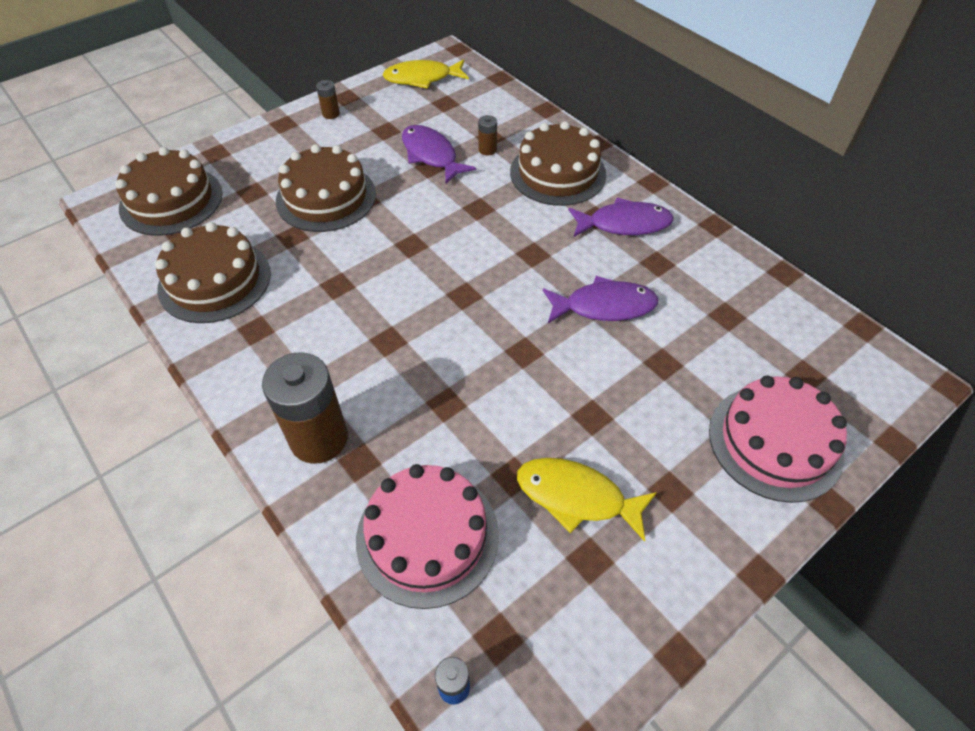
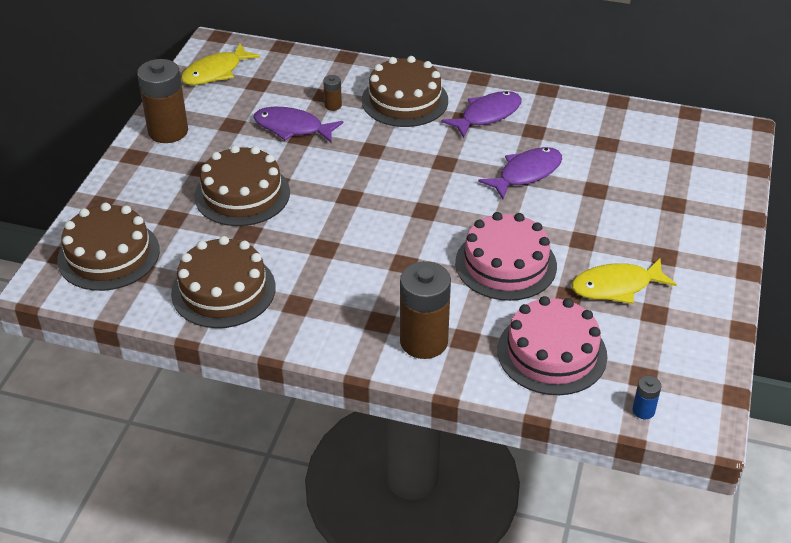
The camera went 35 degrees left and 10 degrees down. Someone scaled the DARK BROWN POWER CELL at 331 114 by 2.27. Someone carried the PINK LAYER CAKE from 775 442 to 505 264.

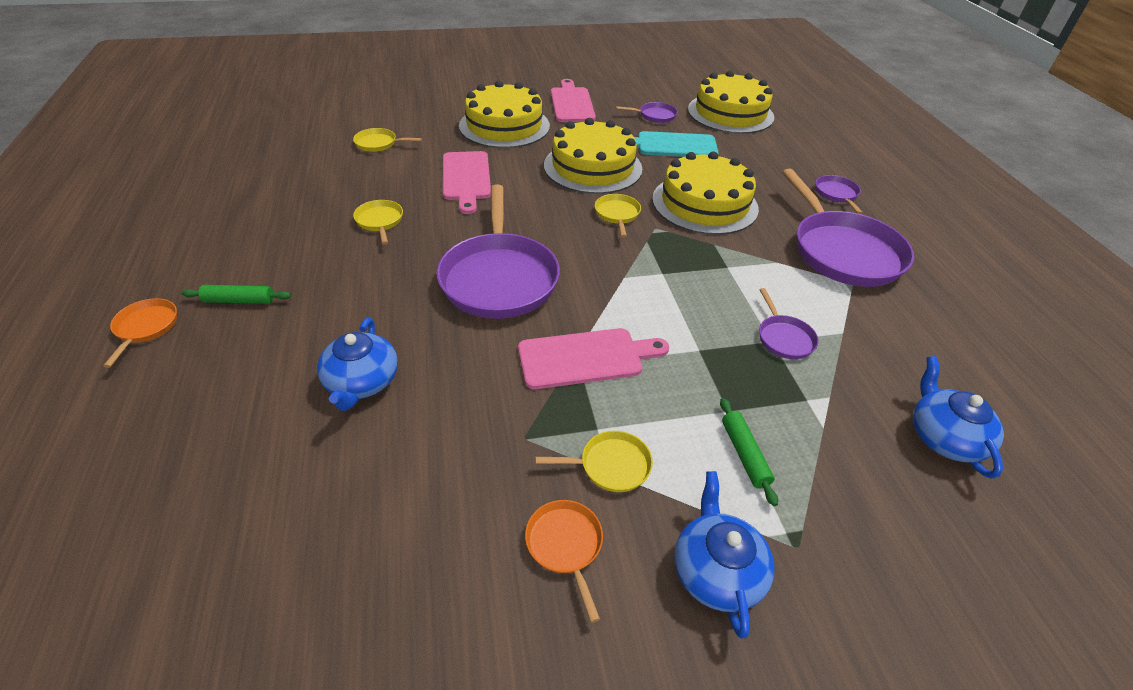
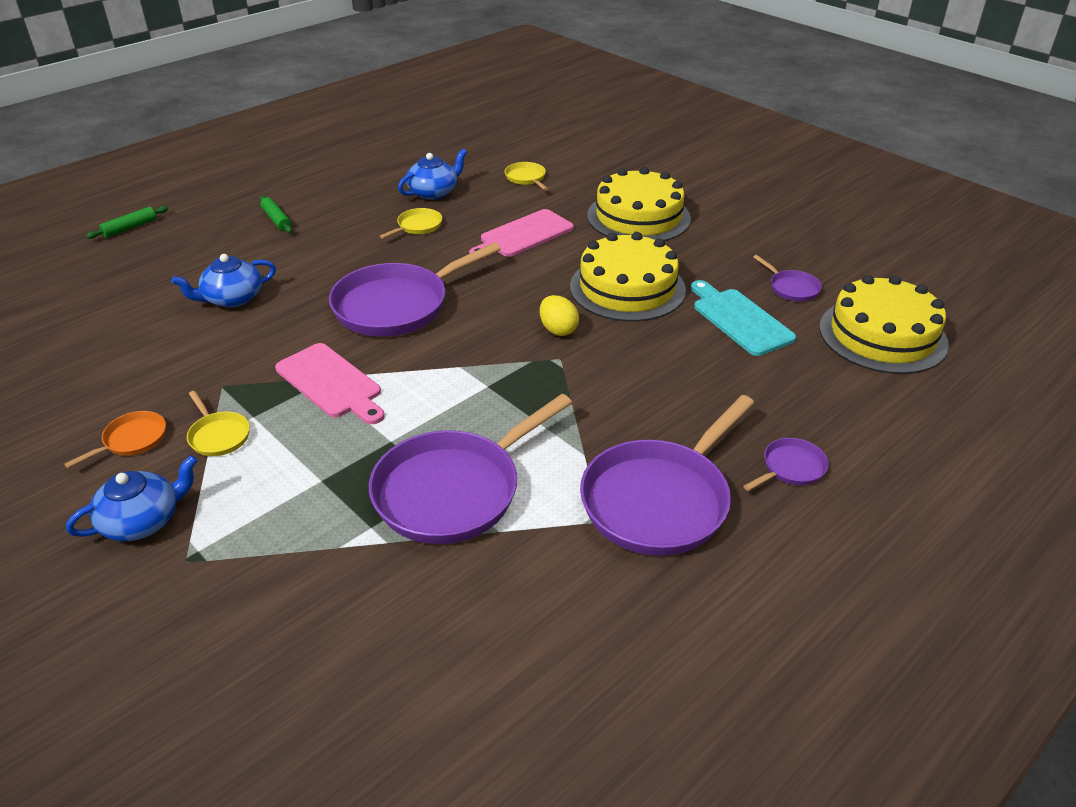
The camera went 60 degrees right and 5 degrees down. Someone took away the ORANGE-COLOURED FRYING PAN at 145 328. Someone took away the PINK CHOPPING BOARD at 571 103. Someone swapped the YELLOW FRYING PAN at 617 214 for the YELLOW EGG SHAPE at 558 330. Someone took away the YELLOW LAYER CAKE at 704 203. Someone carried the GREEN PASTRY ROLLER from 744 454 to 130 228. Someone scaled the PURPLE FRYING PAN at 784 338 by 2.24. Someone carried the COBALT CHINA TEAPOT from 944 437 to 434 192.

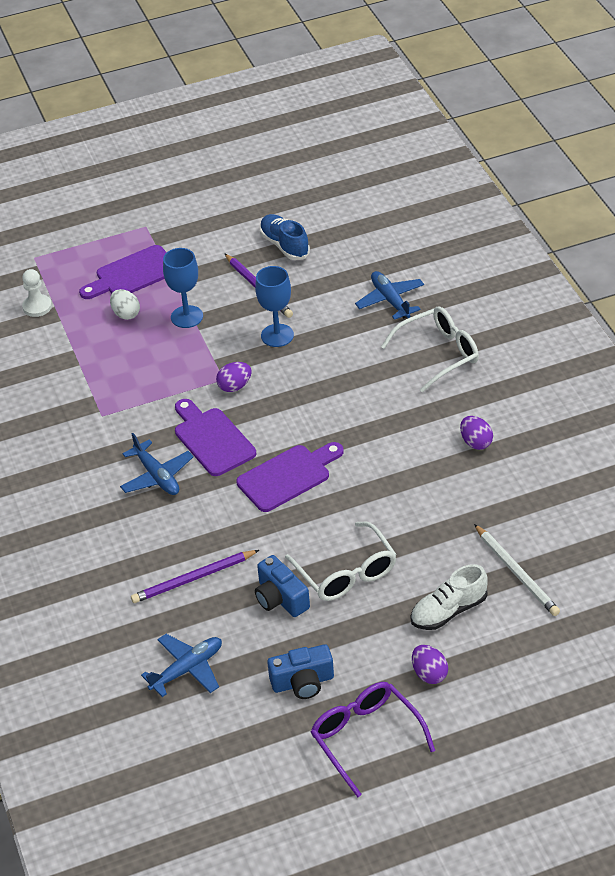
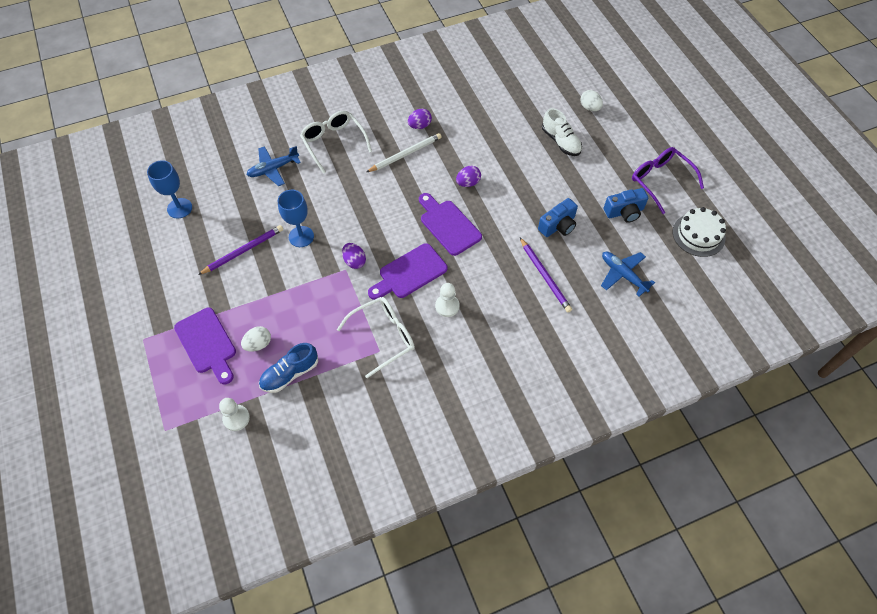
The camera went 95 degrees left and 15 degrees up. Someone swapped the COBALT AEROPLANE at 157 476 for the SNOW-WHITE GAME PAWN at 447 306. Someone carried the COBALT GOBLET from 187 317 to 179 208. Someone carried the COBALT LACE-UP SHOE from 284 245 to 290 374. Someone rotated the COBALT COMPACT CAMERA at 303 682 by 90 degrees clockwise. Someone carried the SNOW-WHITE EYEGLASSES from 346 573 to 384 336. Someone rotated the PURPLE EYEGLASSES at 365 738 by 90 degrees clockwise. Someone carried the PURPLE EGG SHAPE from 429 674 to 468 183. Someone carried the SNOW-WHITE PENCIL from 516 572 to 405 154. Someone put down the SNOW-WHITE EGG SHAPE at 589 108. Someone put down the SNOW-WHITE LAYER CAKE at 698 235.

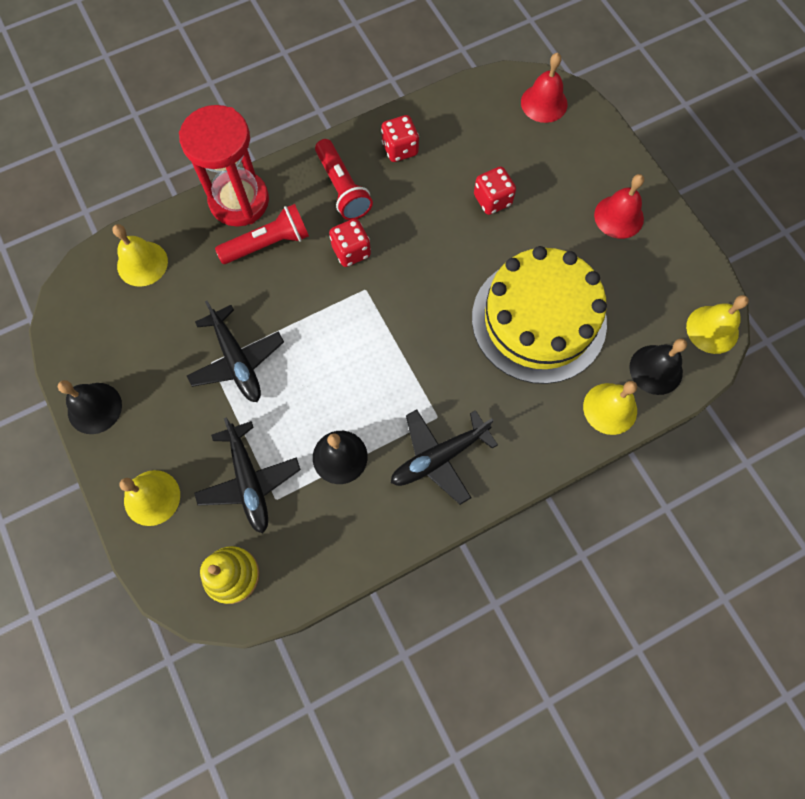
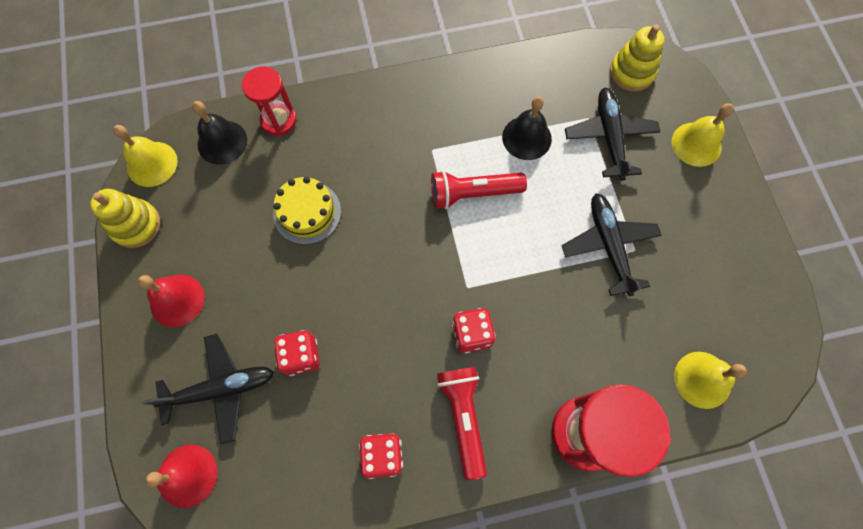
The camera went 165 degrees left and 0 degrees up. Someone took away the JET-BLACK SCHOOL BELL at 94 408. Someone carried the SCARLET POCKET TORCH from 268 244 to 473 193. Someone carried the JET-BLACK AEROPLANE from 439 457 to 220 389. Someone scaled the YELLOW LAYER CAKE at 538 320 by 0.51. Someone swapped the YELLOW SCHOOL BELL at 610 408 for the SCARLET HOURGLASS at 278 120. Someone put down the YELLOW STACKING TOY at 136 225.

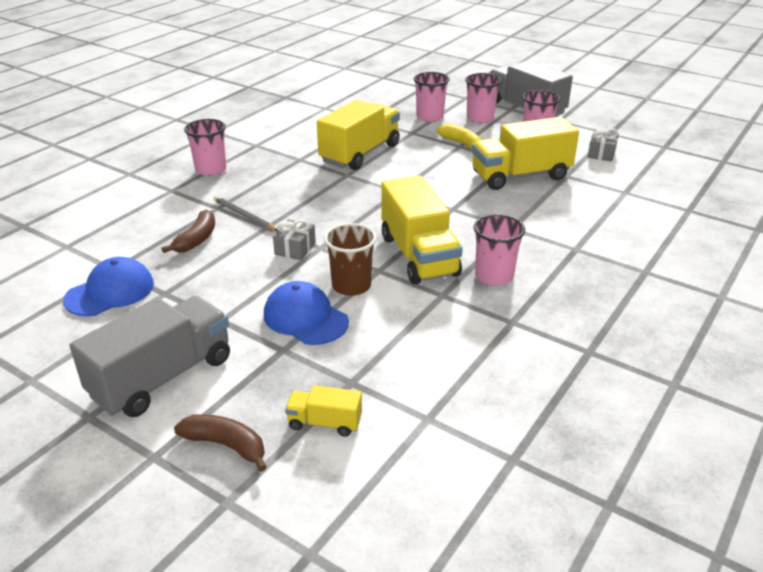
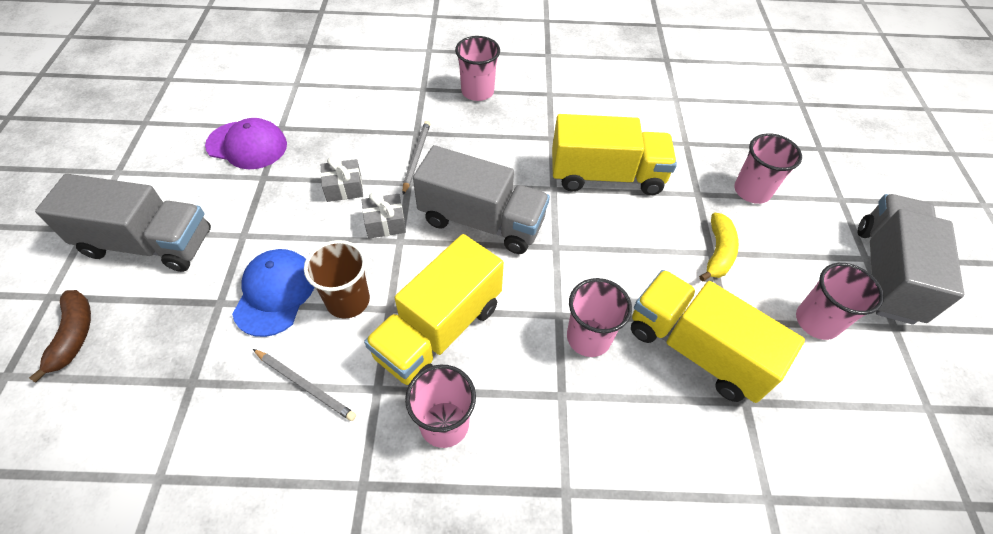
The camera went 55 degrees right and 20 degrees up. Someone repainted the COBALT CAP at 110 292, which became the PURPLE CAP at 247 145. Someone took away the DARK BROWN BANANA FRUIT at 197 239. Someone took away the YELLOW TRUCK at 324 423. Someone carried the PINK BEAKER from 480 118 to 588 338. Someone carried the GRAY GIFT from 601 154 to 344 188. Someone put down the GRAY PENCIL at 305 385. Someone put down the GRAY TRUCK at 481 221.

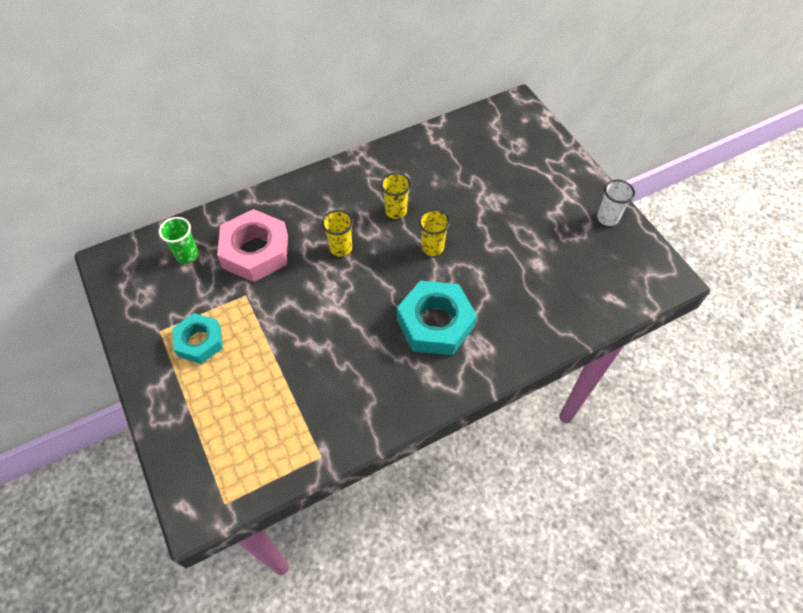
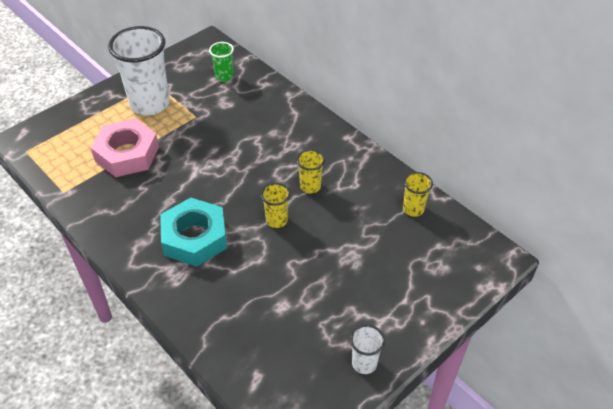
The camera went 75 degrees right and 10 degrees down. Someone swapped the TEAL HEX NUT at 199 341 for the SNOW-WHITE BEAKER at 150 104. Someone carried the PINK HEX NUT from 255 251 to 127 154. Someone carried the YELLOW BEAKER from 341 248 to 413 209.

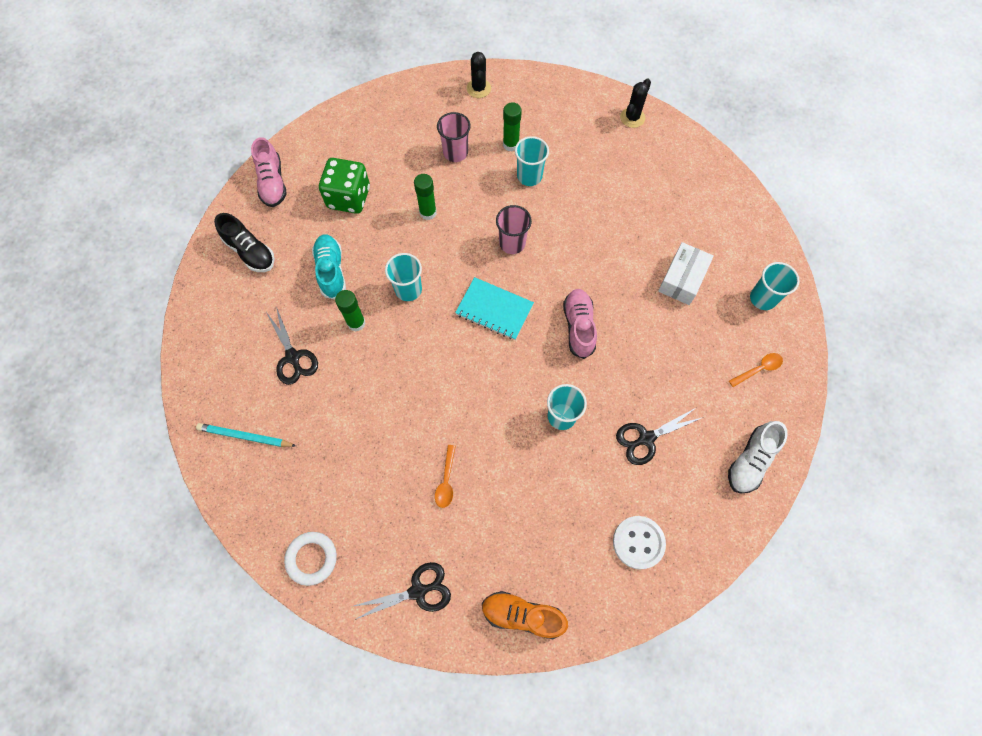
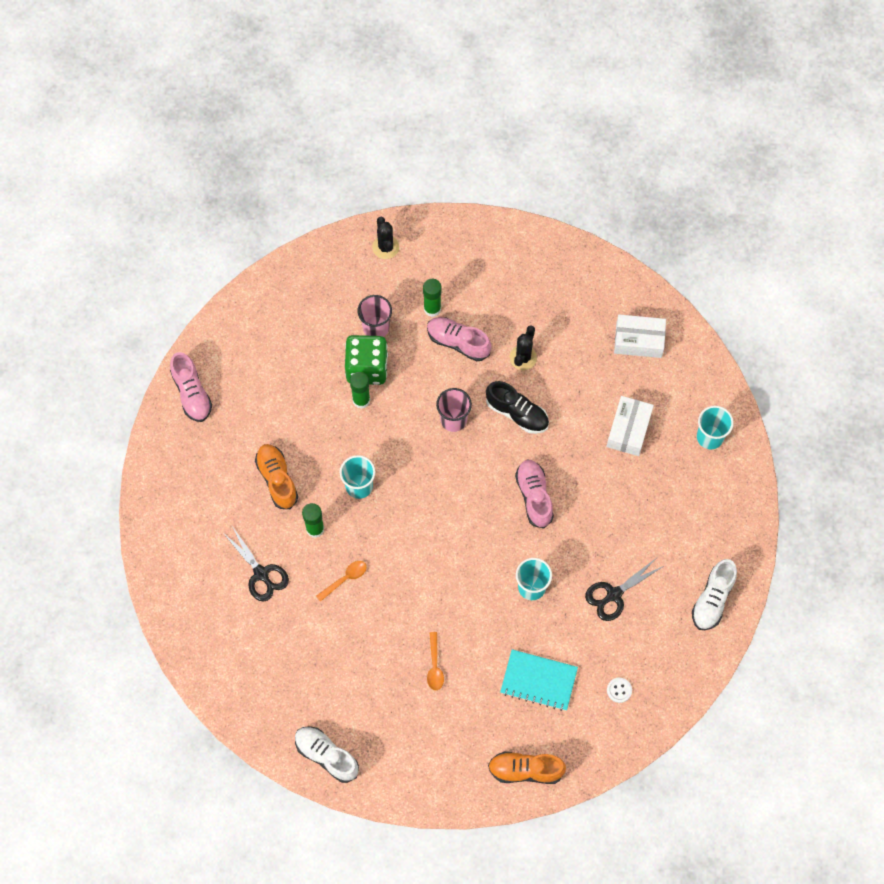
The camera went 10 degrees left and 0 degrees up. Someone took away the TEAL PENCIL at 245 436. Someone carried the JET-BLACK LACE-UP SHOE from 250 252 to 517 413. Someone swapped the SNOW-WHITE TORUS at 311 558 for the SNOW-WHITE LACE-UP SHOE at 326 755. Someone repainted the TEAL LACE-UP SHOE at 331 271, which became the ORANGE-COLOURED LACE-UP SHOE at 277 479. Someone carried the GREEN DICE from 349 198 to 367 368. Someone took away the JET-BLACK SHEARS at 418 591. Someone carried the TEAL NOTEBOOK from 494 309 to 538 680. Someone swapped the TEAL BEAKER at 529 176 for the PINK LACE-UP SHOE at 458 342. Someone scaled the SNOW-WHITE SHIRT BUTTON at 638 542 by 0.53. Someone carried the JET-BLACK PRICKLY PLANT from 632 118 to 523 357. Someone carried the ORANGE-COLOURED SPOON from 758 369 to 345 579. Someone put down the SNOW-WHITE PARCEL at 638 340.

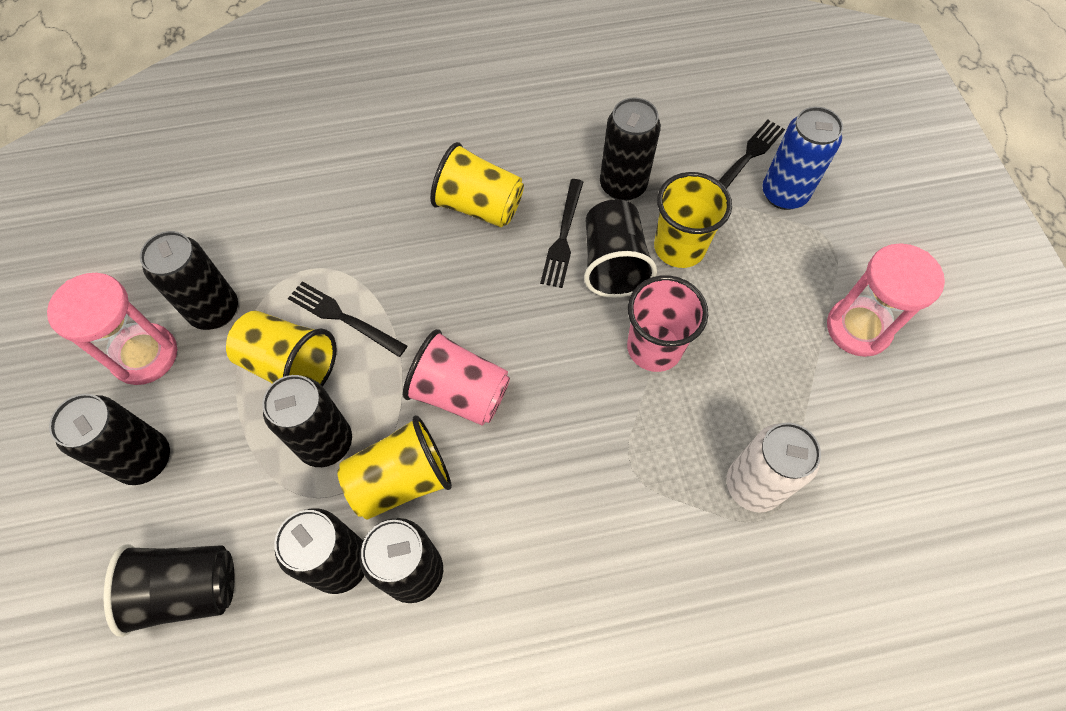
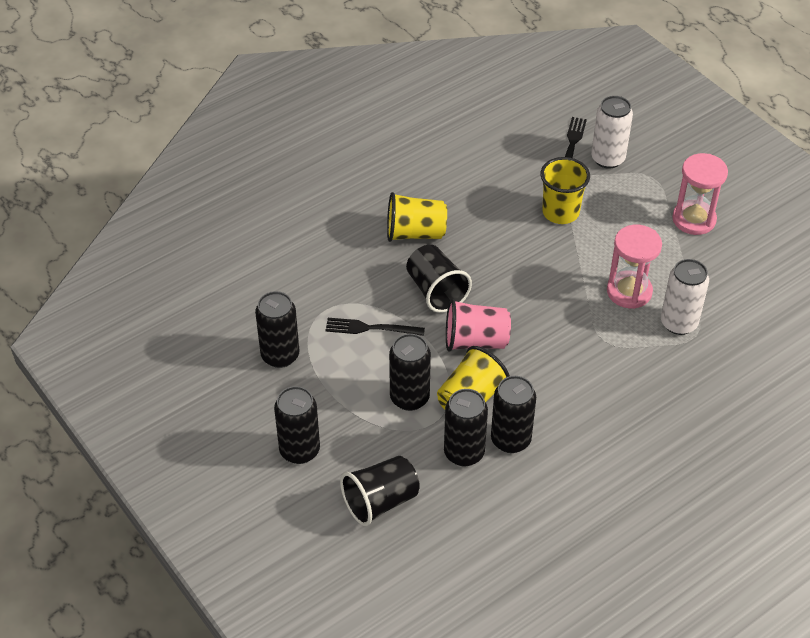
The camera went 25 degrees left and 15 degrees down. Someone carried the PINK HOURGLASS from 145 355 to 629 291. Someone took away the YELLOW BEAKER at 290 365. Someone took away the JET-BLACK DINNER FORK at 563 237. Someone carried the JET-BLACK BEAKER from 613 264 to 436 291. Someone took away the JET-BLACK SODA CAN at 622 185. Someone took away the PINK BEAKER at 654 348. Someone repainted the COBALT SODA CAN at 784 194, which became the SNOW-WHITE SODA CAN at 608 159.

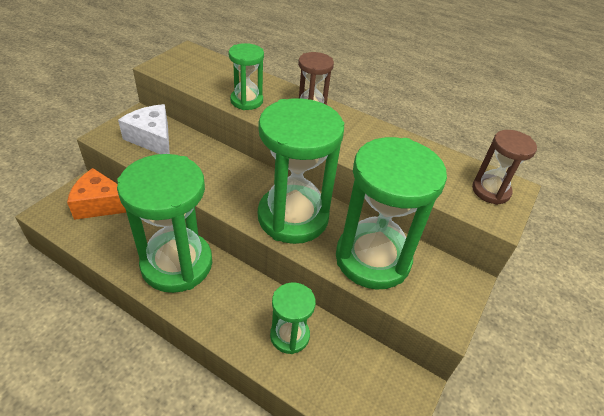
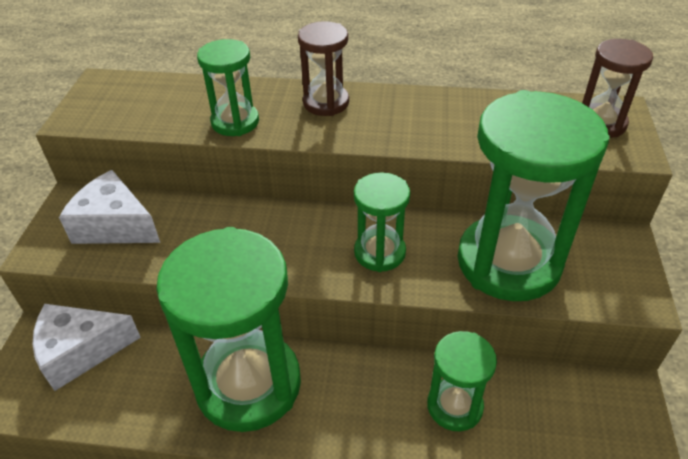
The camera went 20 degrees left and 0 degrees up. Someone repainted the ORANGE-COLOURED PIECE OF CHEESE at 101 204, which became the SNOW-WHITE PIECE OF CHEESE at 81 351. Someone scaled the GREEN HOURGLASS at 293 217 by 0.51.

